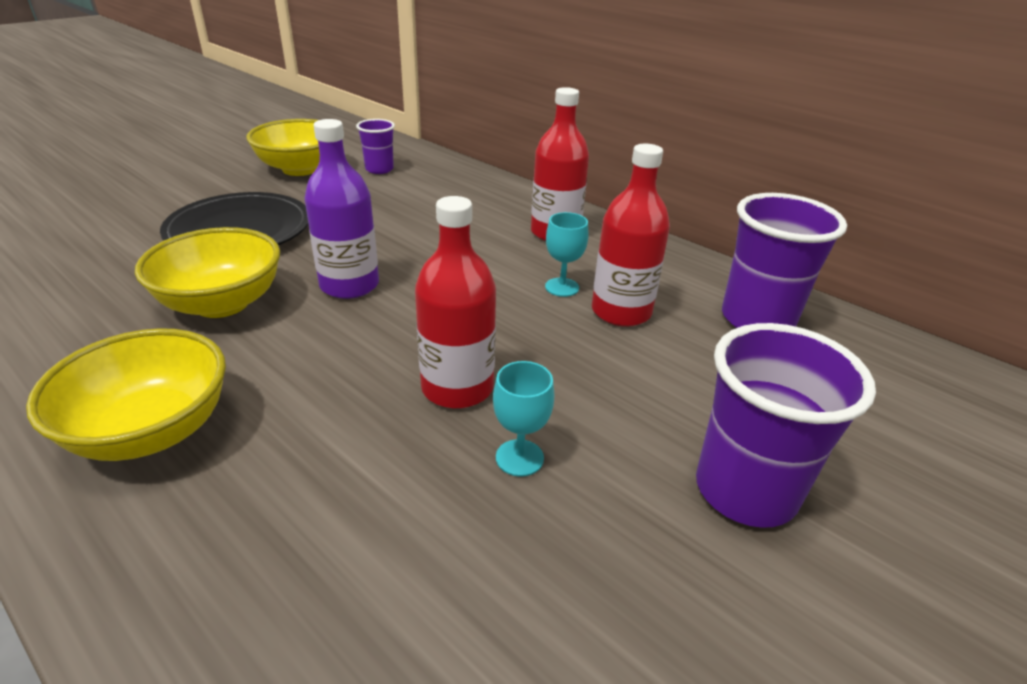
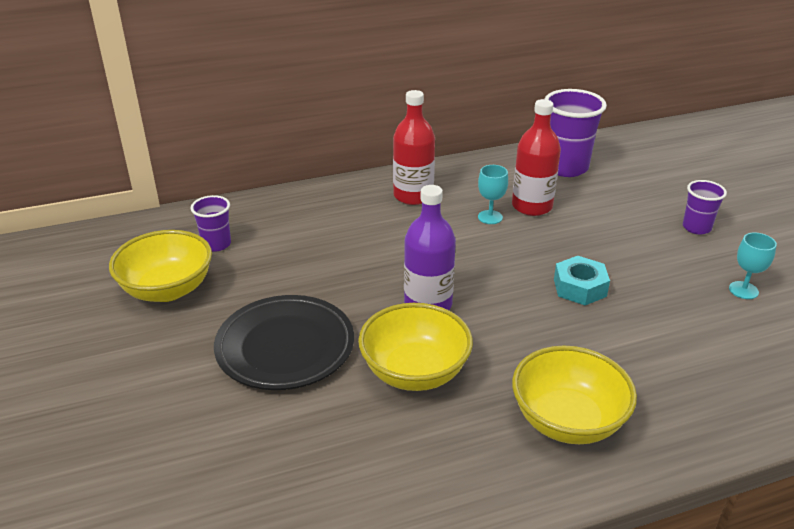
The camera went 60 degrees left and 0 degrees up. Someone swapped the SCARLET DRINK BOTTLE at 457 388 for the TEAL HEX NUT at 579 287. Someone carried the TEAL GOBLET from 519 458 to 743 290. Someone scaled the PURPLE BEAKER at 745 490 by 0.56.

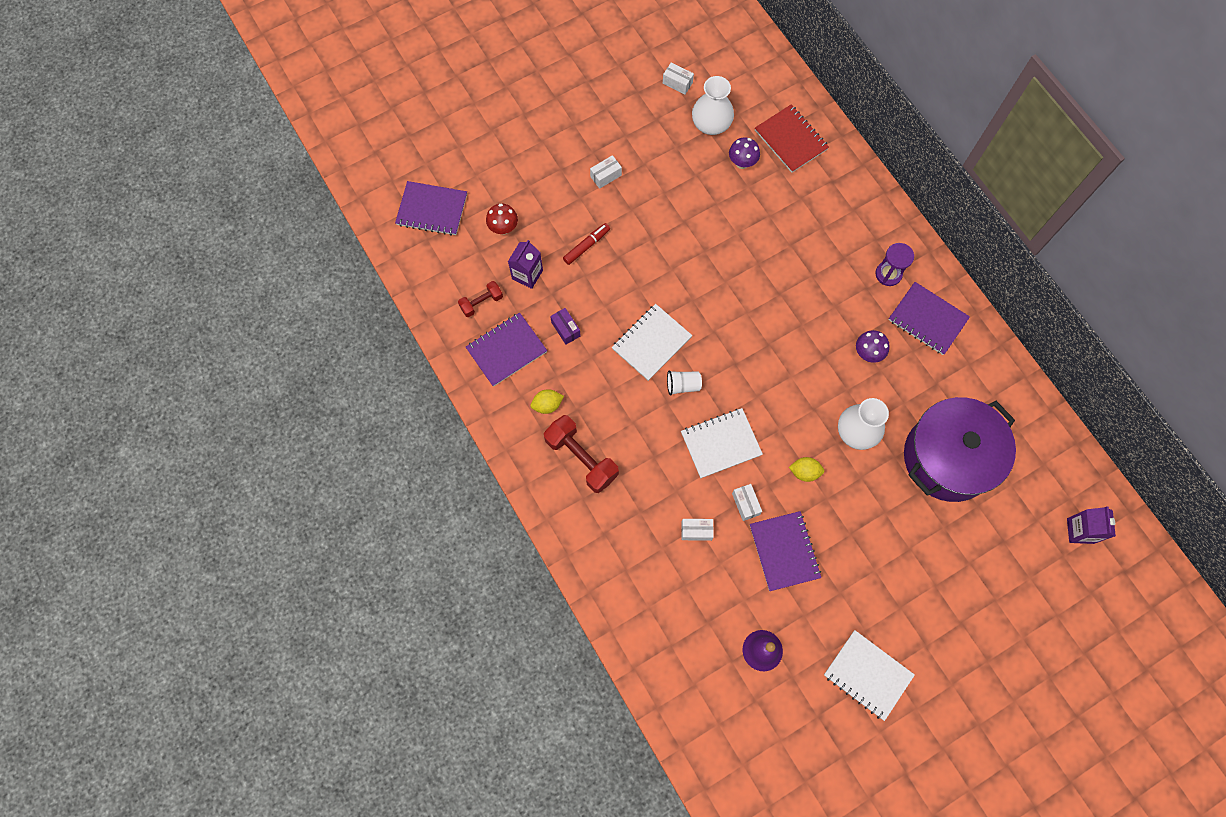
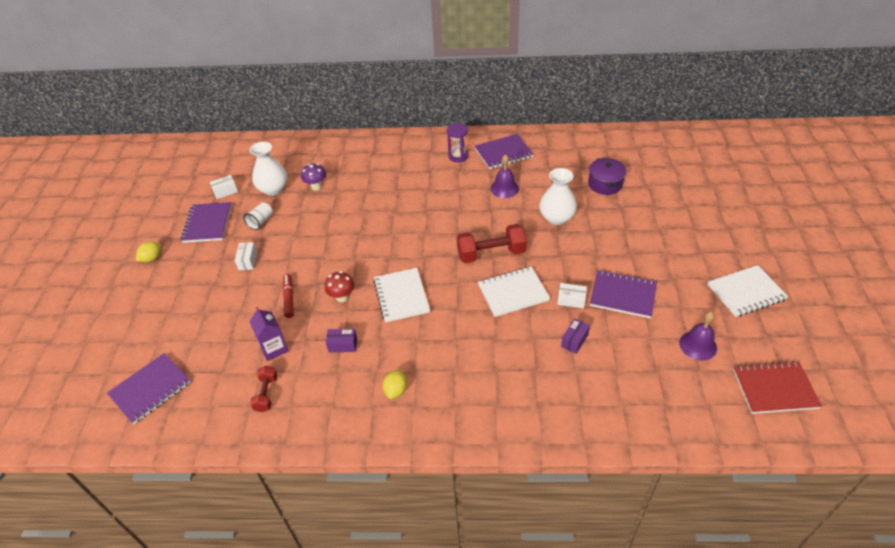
The camera went 55 degrees left and 25 degrees down. Someone carried the PURPLE NOTEBOOK from 506 350 to 207 224. Someone carried the SCARLET TOADSTOOL from 503 228 to 342 297. Someone carried the SCARLET FREE WEIGHT from 581 458 to 491 254. Someone carried the SNOW-WHITE BEAKER from 683 385 to 261 221. Someone rotated the SNOW-WHITE NOTEBOOK at 720 443 by 60 degrees clockwise. Someone repainted the SNOW-WHITE PARCEL at 696 531, which became the PURPLE PARCEL at 574 341. Someone carried the SCARLET NOTEBOOK from 791 140 to 774 389. Someone carried the YELLOW TOY LEMON from 804 472 to 152 258. Someone swapped the PURPLE TOADSTOOL at 867 353 for the PURPLE SCHOOL BELL at 504 188. Someone scaled the PURPLE COOKING POT at 948 458 by 0.49. Someone took away the PURPLE JUICE CARTON at 1080 531.

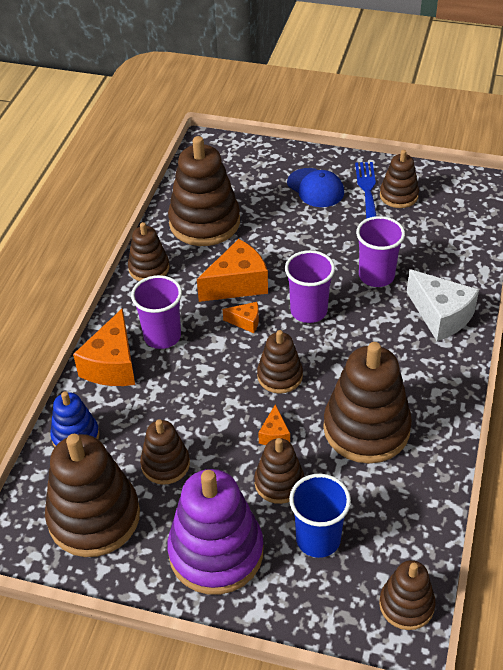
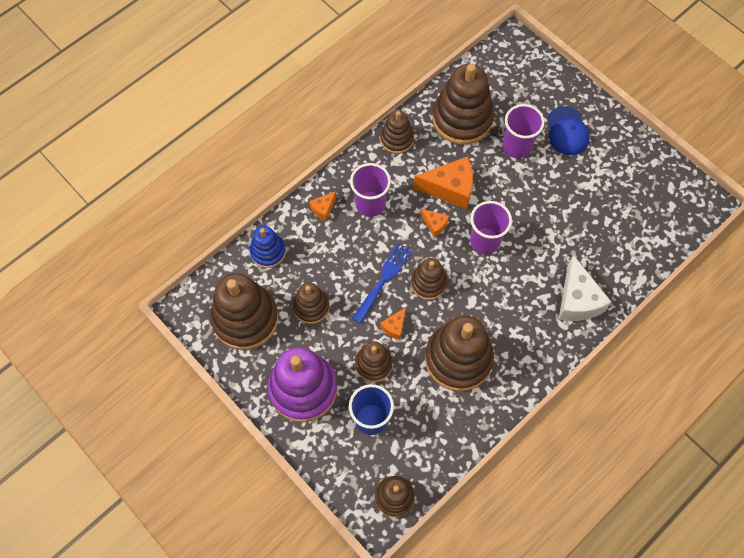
The camera went 30 degrees right and 20 degrees up. Someone scaled the ORANGE-COLOURED PIECE OF CHEESE at 112 365 by 0.50. Someone carried the COBALT DINNER FORK from 367 192 to 383 281. Someone carried the PURPLE BEAKER from 376 276 to 517 146. Someone took away the DARK BROWN STACKING TOY at 398 196.

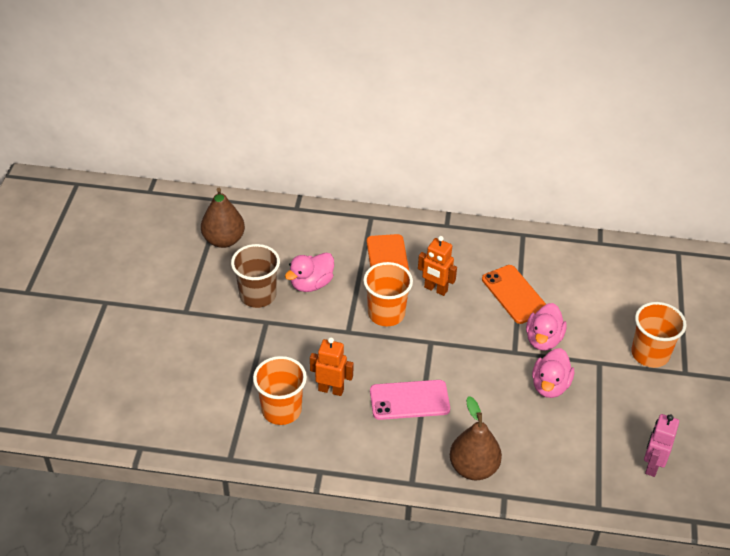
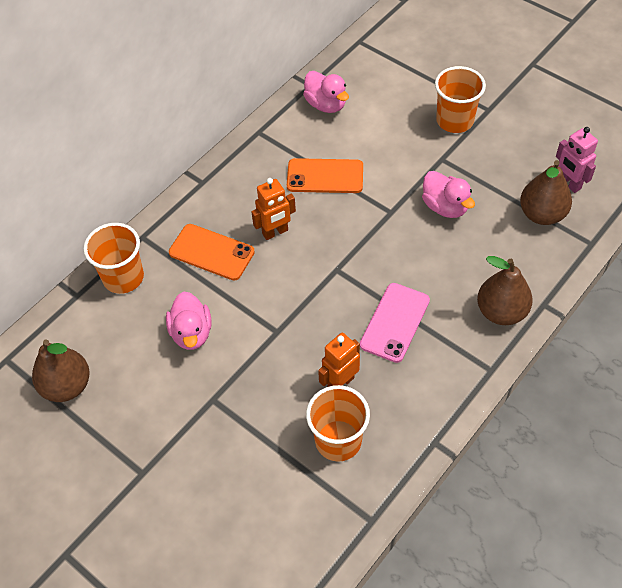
The camera went 55 degrees left and 10 degrees up. Someone took away the DARK BROWN BEAKER at 258 295. Someone carried the ORANGE-COLOURED BEAKER from 386 313 to 123 277. Someone carried the PINK DUCK from 543 339 to 326 104. Someone put down the DARK BROWN TOY PEAR at 541 214.

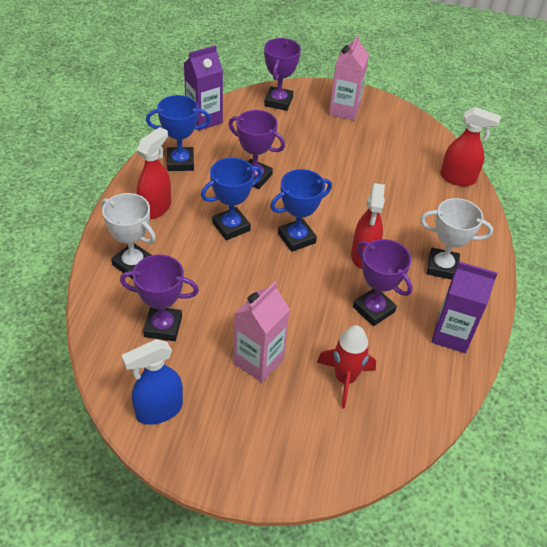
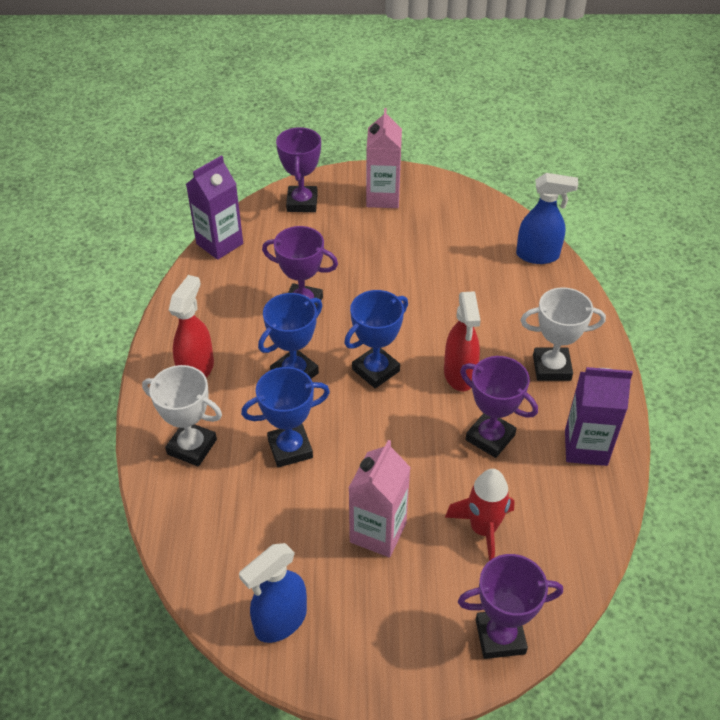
The camera went 10 degrees left and 0 degrees up. Someone carried the PURPLE AWARD CUP from 163 326 to 500 636. Someone carried the COBALT AWARD CUP from 180 162 to 290 448. Someone repainted the SCARLET SPRAY CLEANER at 458 178, which became the COBALT SPRAY CLEANER at 538 255.

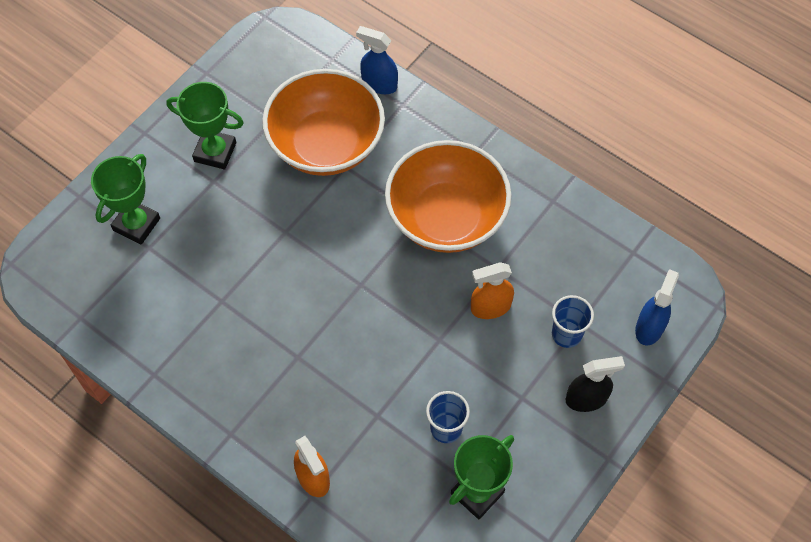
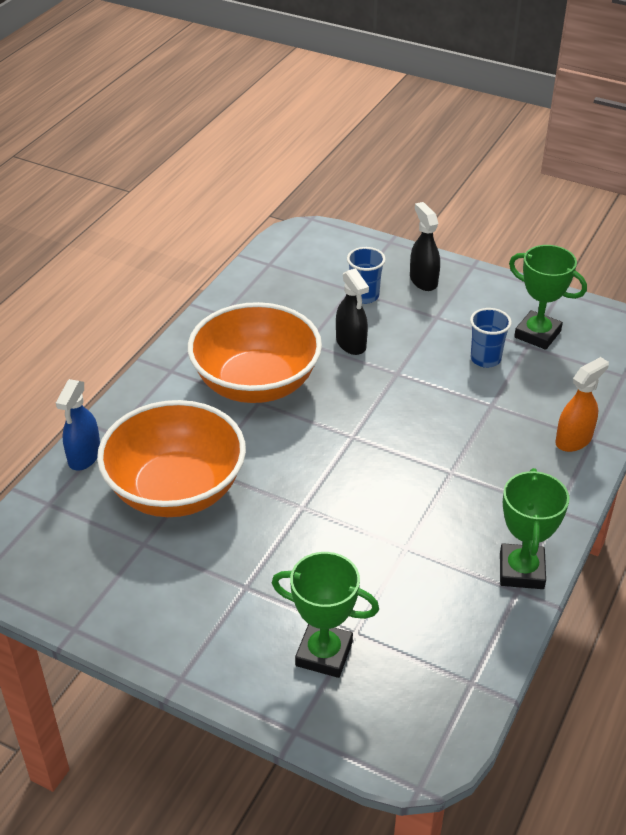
The camera went 100 degrees left and 20 degrees down. Someone carried the GREEN AWARD CUP from 215 152 to 521 571. Someone repainted the ORANGE-COLOURED SPRAY CLEANER at 490 307, which became the JET-BLACK SPRAY CLEANER at 351 344. Someone took away the COBALT SPRAY CLEANER at 649 327.

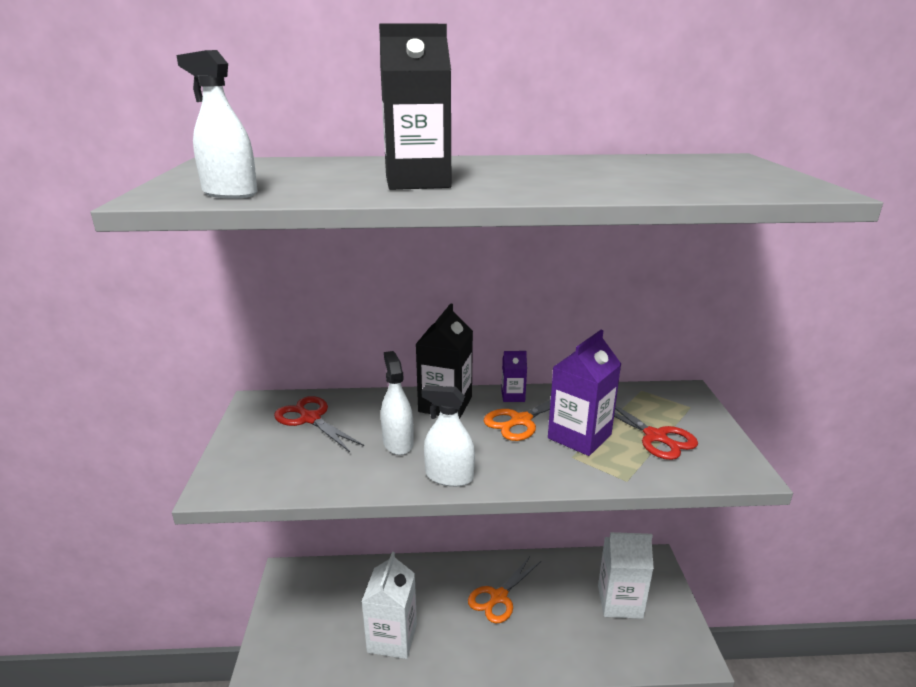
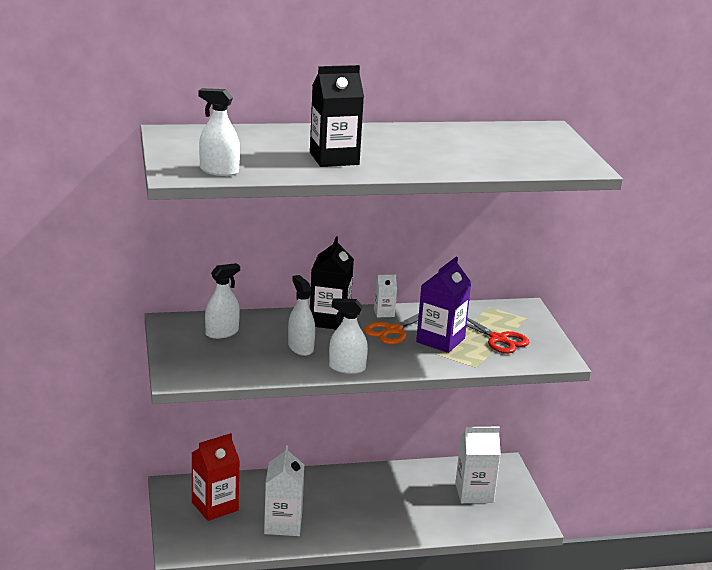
The camera went 10 degrees left and 0 degrees up. Someone swapped the SCARLET SHEARS at 310 418 for the SNOW-WHITE SPRAY CLEANER at 222 332. Someone took away the ORANGE-COLOURED SHEARS at 498 597. Someone repainted the PURPLE JUICE CARTON at 513 396, which became the SNOW-WHITE JUICE CARTON at 384 313. Someone put down the SCARLET JUICE CARTON at 215 506.

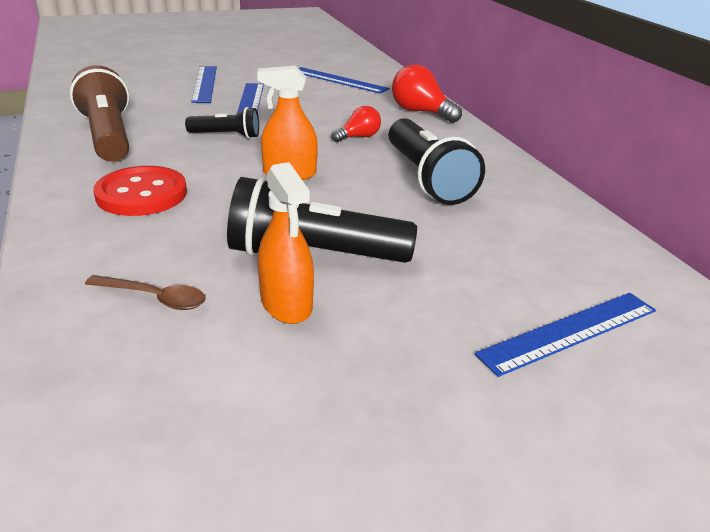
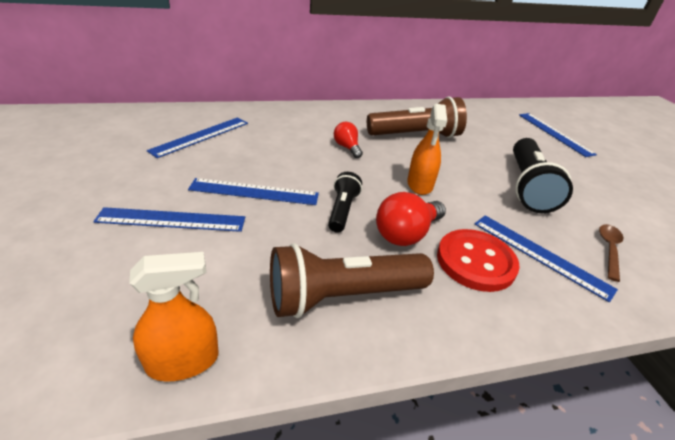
The camera went 85 degrees left and 5 degrees up. Someone carried the ORANGE-COLOURED SPRAY CLEANER from 286 304 to 183 361. Someone repainted the JET-BLACK POCKET TORCH at 427 178, which became the DARK BROWN POCKET TORCH at 416 135. Someone carried the SCARLET LIGHT BULB from 420 112 to 406 234. Someone put down the COBALT MEASURING STICK at 540 255.

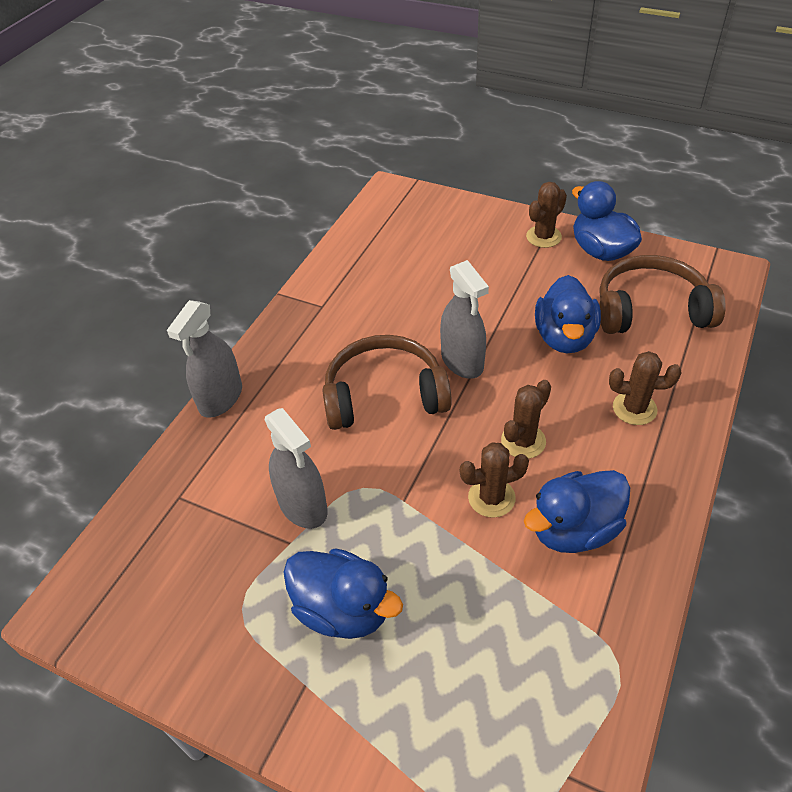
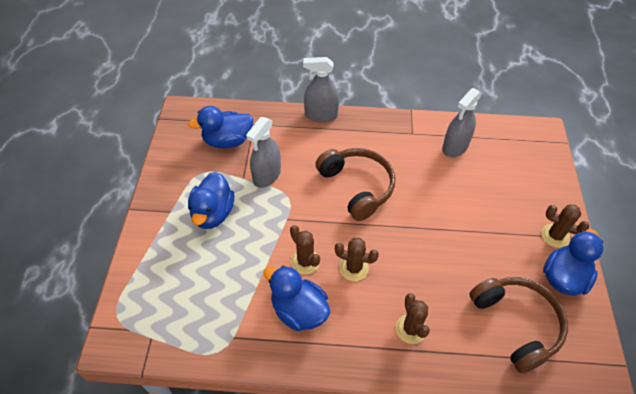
The camera went 65 degrees right and 5 degrees up. Someone carried the GRAY SPRAY CLEANER from 462 361 to 455 147. Someone carried the COBALT DUCK from 564 337 to 227 141.

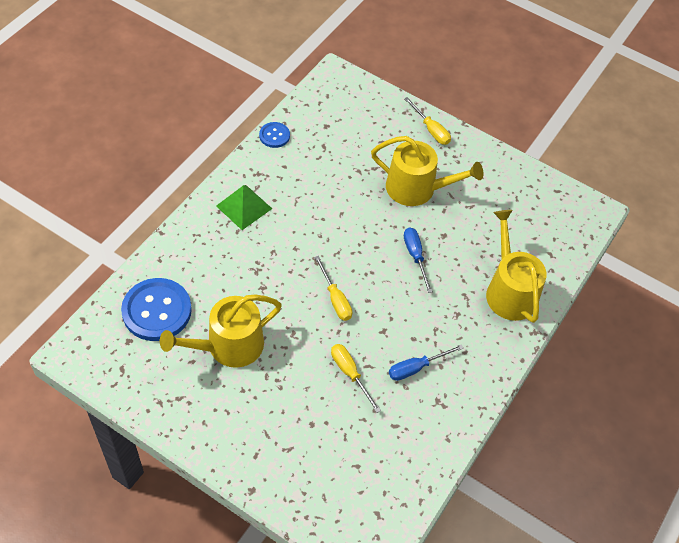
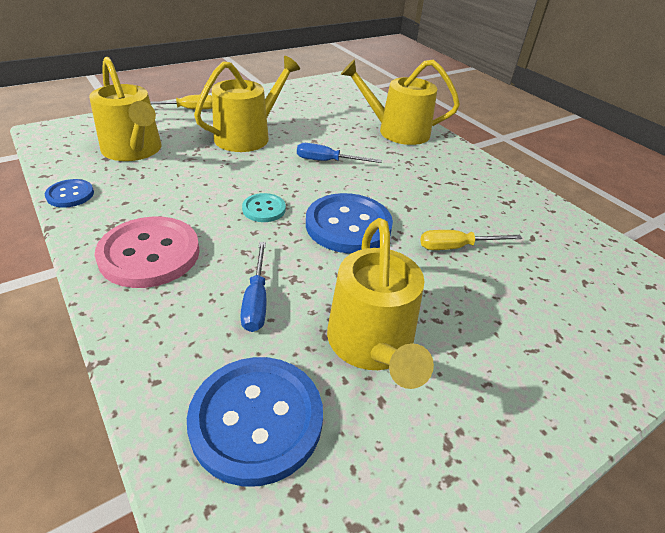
The camera went 65 degrees left and 15 degrees down. Someone swapped the GREEN PYRAMID SHAPE at 244 207 for the PINK SHIRT BUTTON at 149 254. Someone swapped the YELLOW SCREWDRIVER at 335 299 for the COBALT SHIRT BUTTON at 348 225. Someone carried the COBALT SCREWDRIVER from 416 368 to 256 300. Someone put down the YELLOW SPRINKLING CAN at 134 150. Someone put down the TEAL SHIRT BUTTON at 264 209.

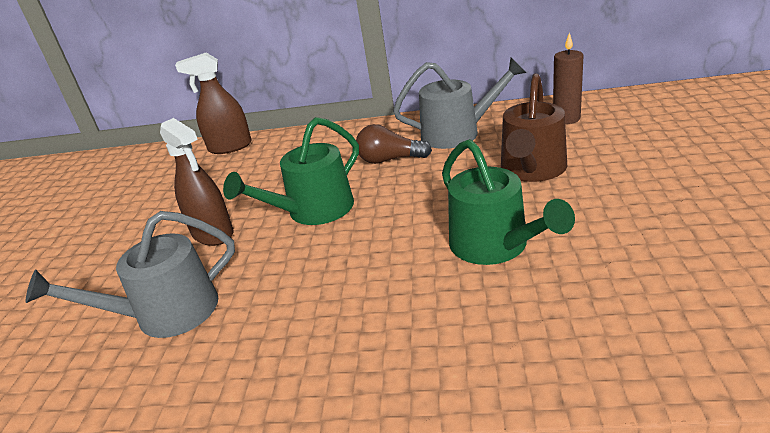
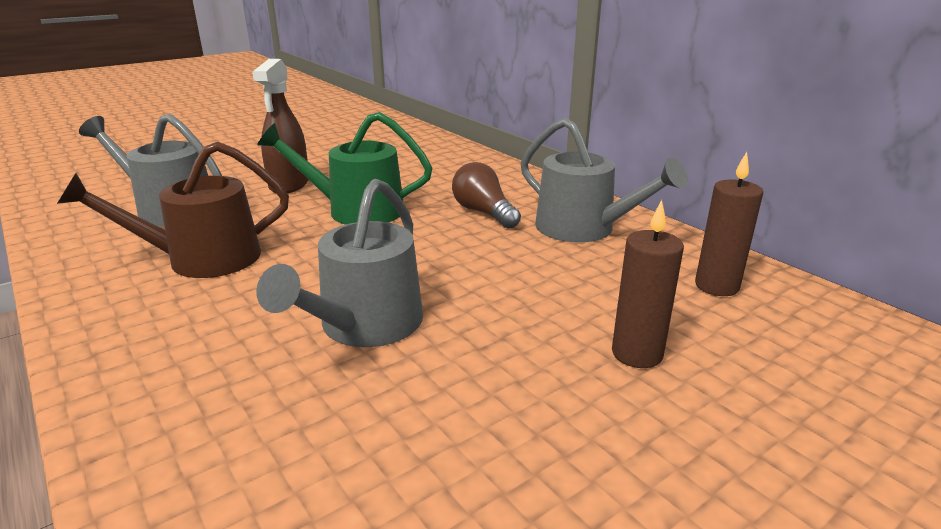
The camera went 45 degrees right and 5 degrees down. Someone took away the DARK BROWN SPRAY CLEANER at 230 147. Someone repainted the GREEN SPRINKLING CAN at 494 245, which became the GRAY SPRINKLING CAN at 365 325. Someone carried the DARK BROWN SPRINKLING CAN from 532 169 to 203 259. Someone put down the DARK BROWN WAX CANDLE at 637 353.

